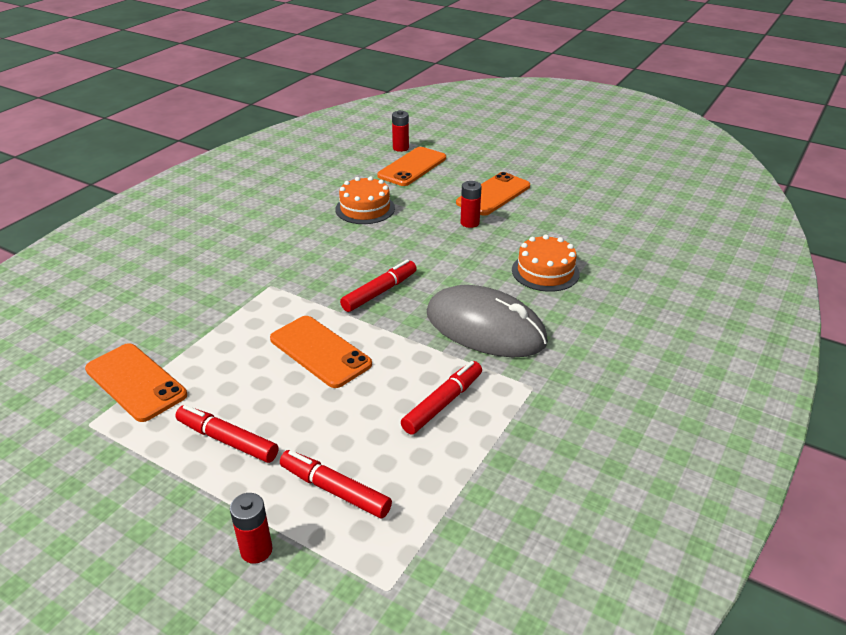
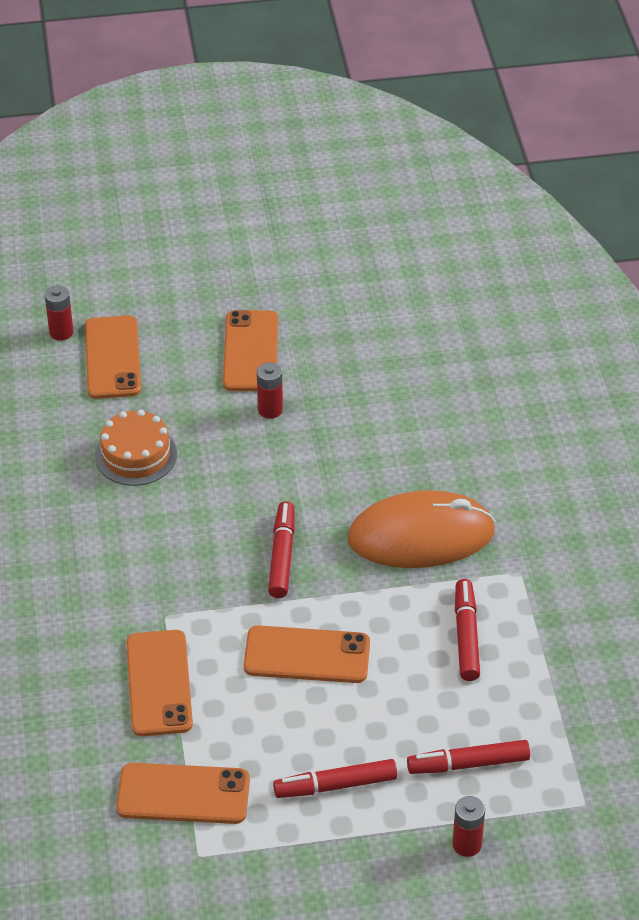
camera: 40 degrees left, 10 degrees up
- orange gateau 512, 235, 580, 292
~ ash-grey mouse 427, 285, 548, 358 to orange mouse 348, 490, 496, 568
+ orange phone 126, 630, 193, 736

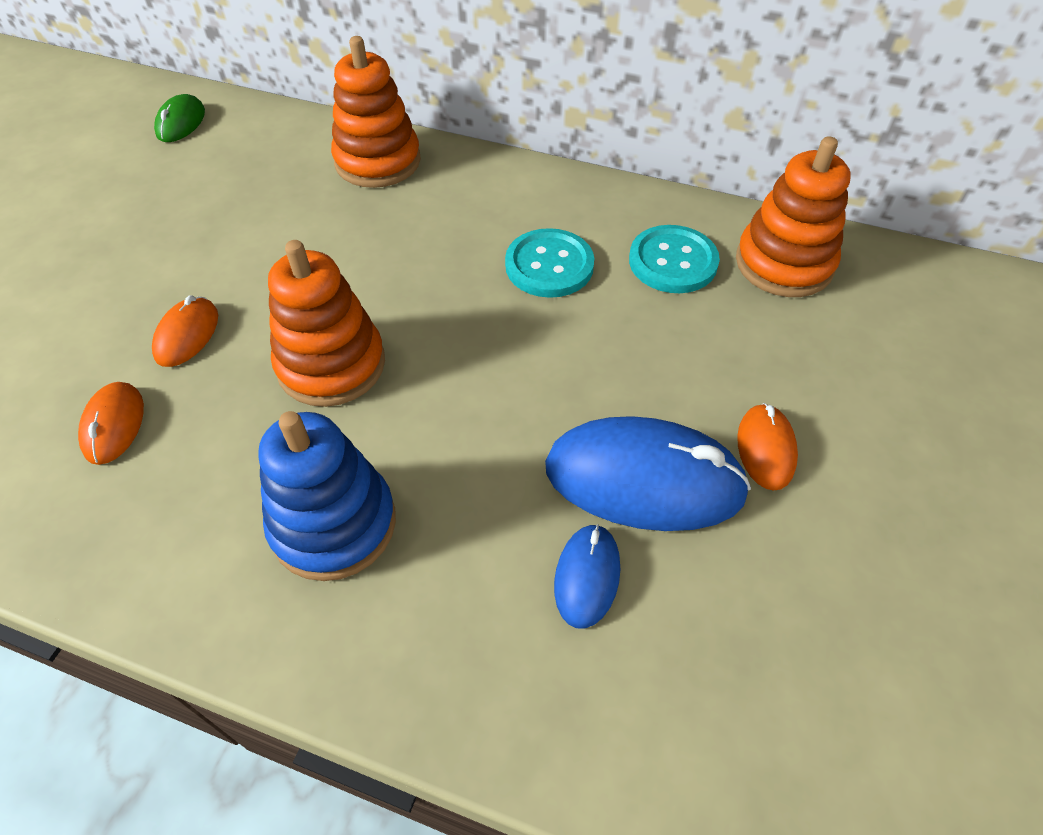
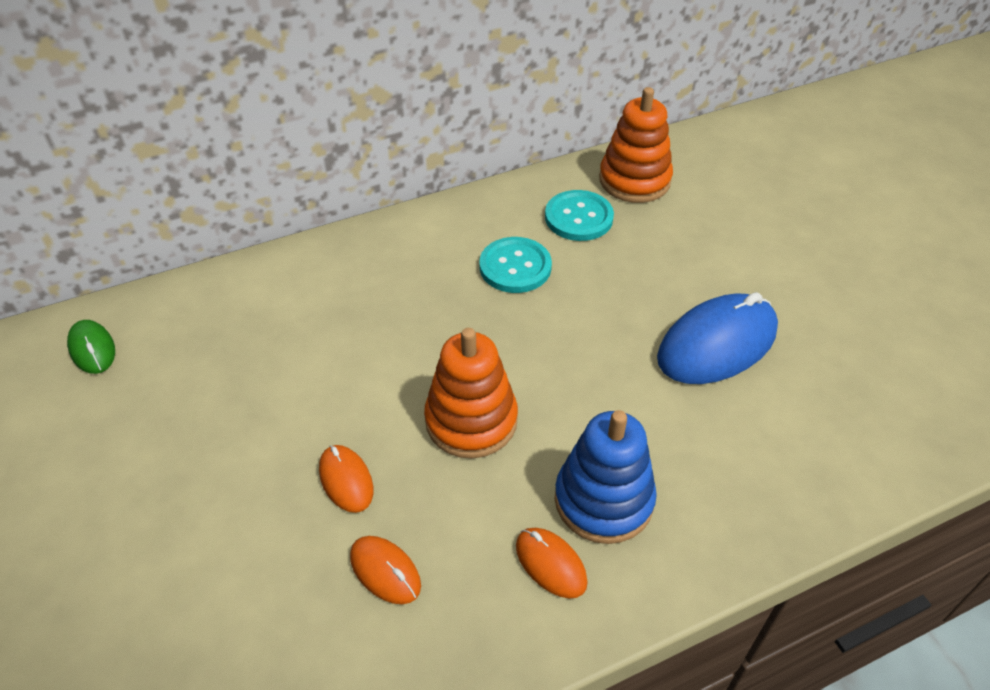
camera: 45 degrees left, 5 degrees down
- orange stacking toy 331, 36, 421, 188
~ orange mouse 737, 403, 798, 491 to 516, 528, 588, 599
- blue mouse 554, 524, 620, 628

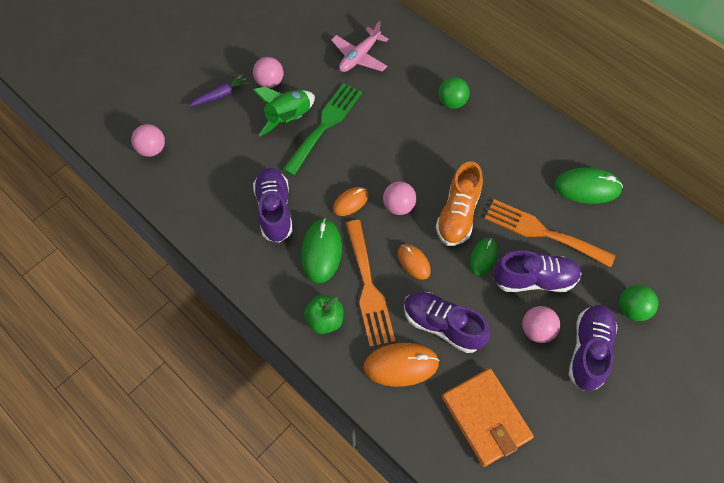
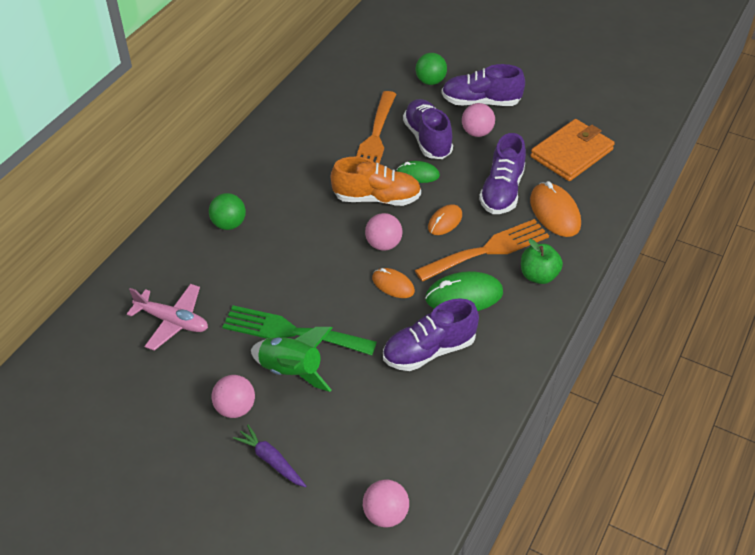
camera: 105 degrees left, 15 degrees down
- green mouse 554, 167, 623, 204

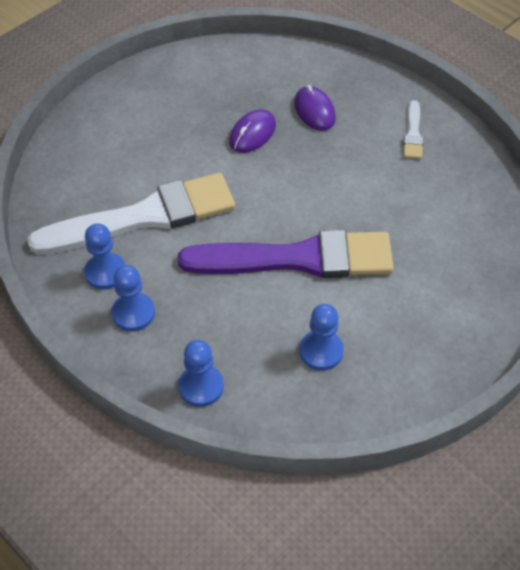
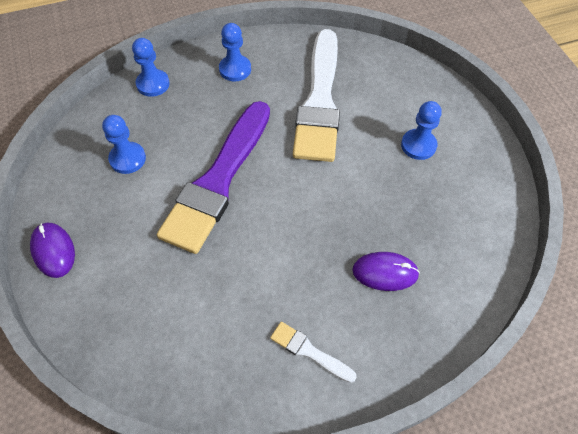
camera: 115 degrees right, 5 degrees up
~ royal purple mouse 229, 109, 276, 153 to 30, 222, 75, 278
~ blue chess pawn 84, 223, 125, 290 to 401, 101, 442, 160

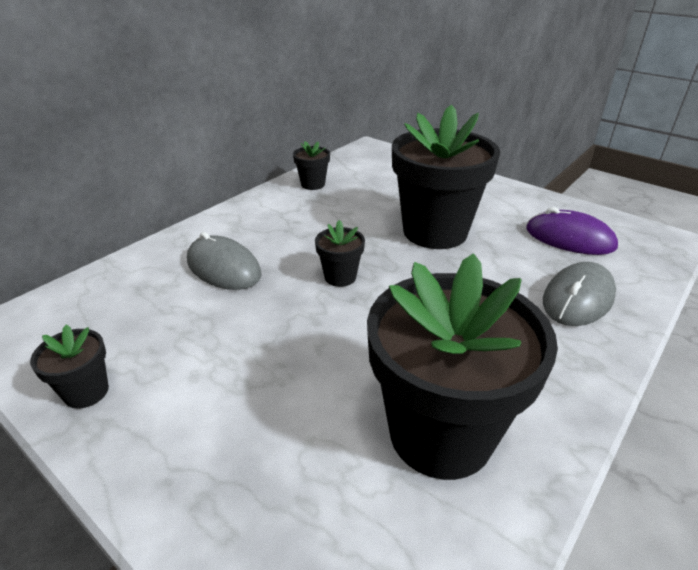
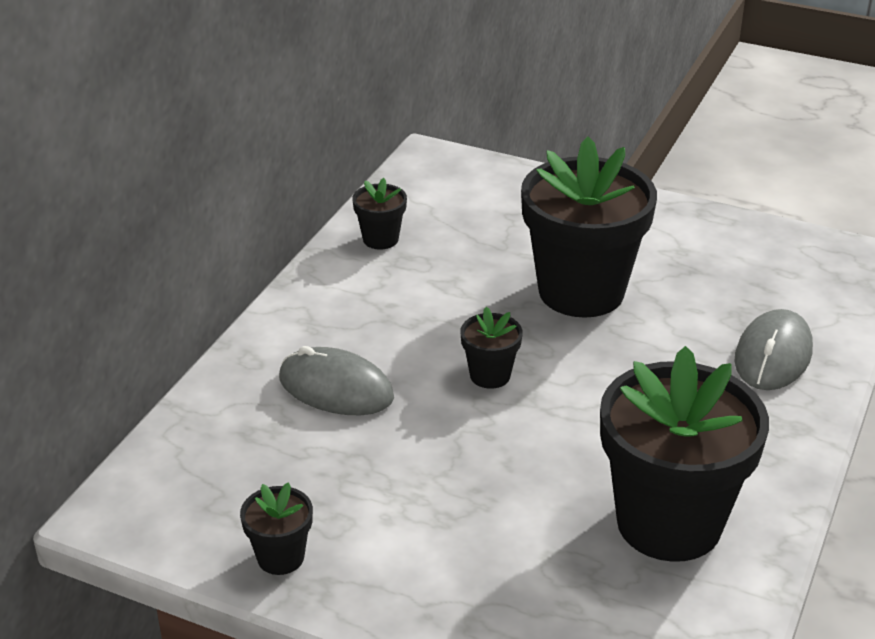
camera: 15 degrees left, 0 degrees up
- royal purple mouse 526, 207, 618, 255

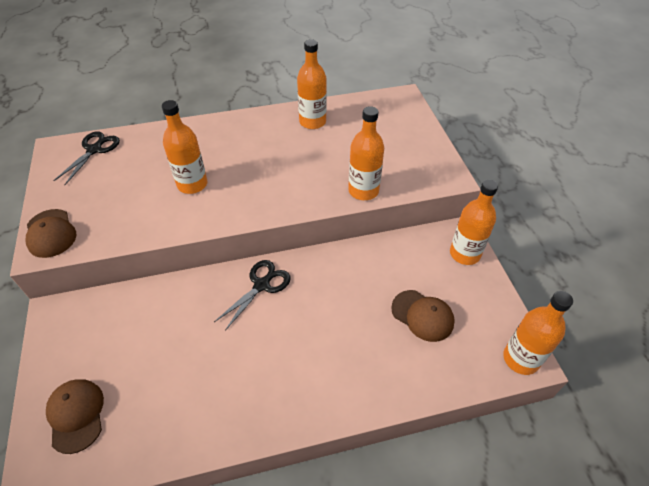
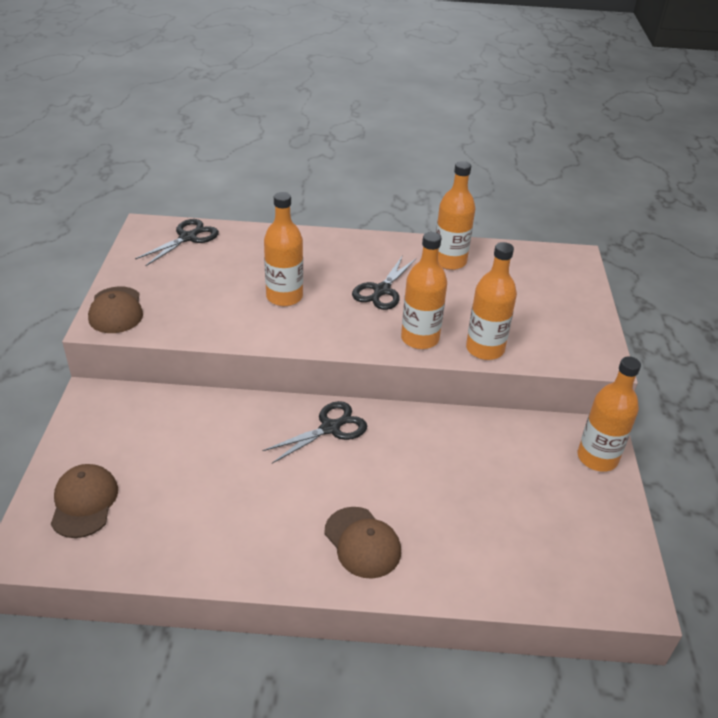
camera: 15 degrees right, 10 degrees down
~ russet baseball cap 391, 290, 455, 342 to 324, 507, 401, 579
~ orange flask 503, 291, 573, 375 to 401, 232, 447, 349
+ black pair of scissors 352, 255, 416, 310

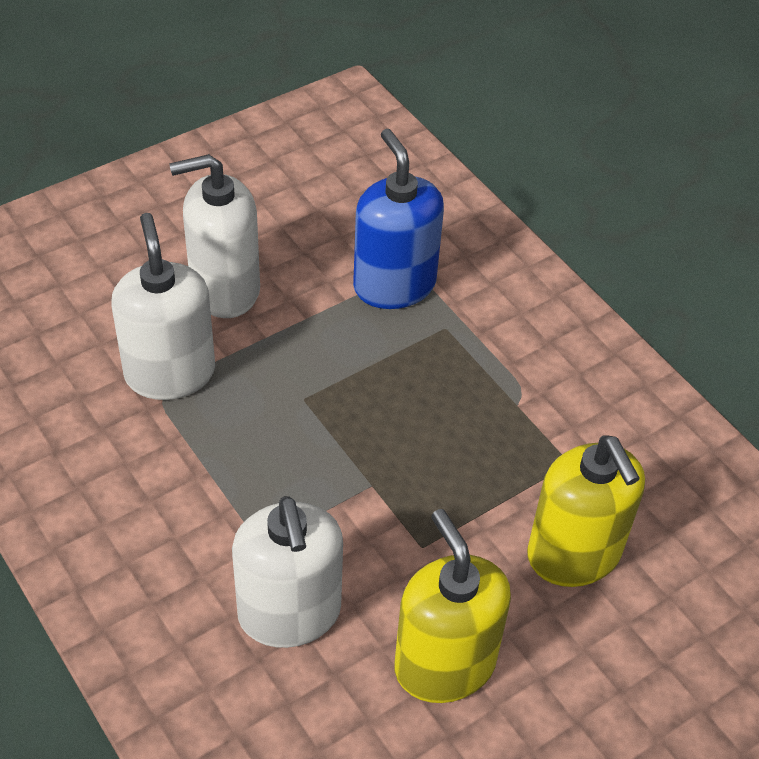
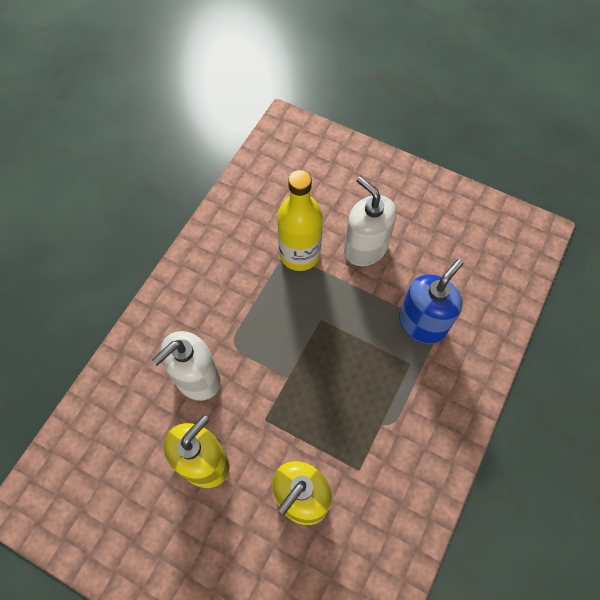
camera: 65 degrees right, 15 degrees up
~ pure white soap dispenser 112, 213, 215, 400 to yellow flask 277, 170, 323, 271

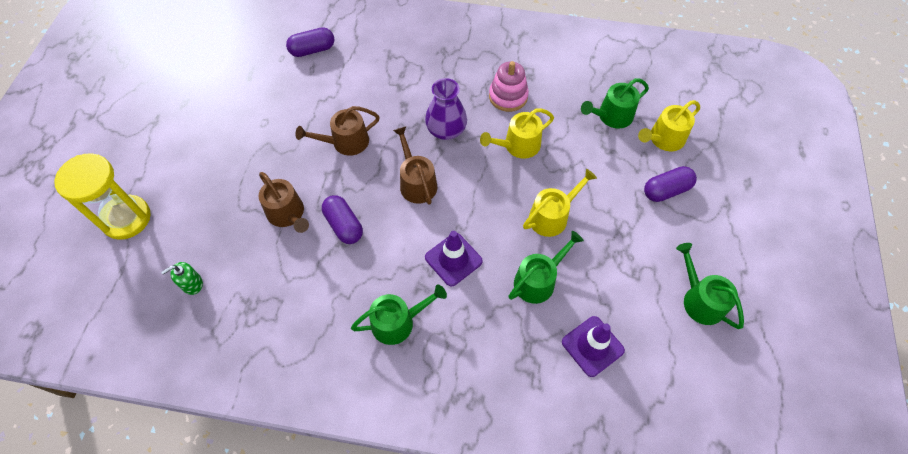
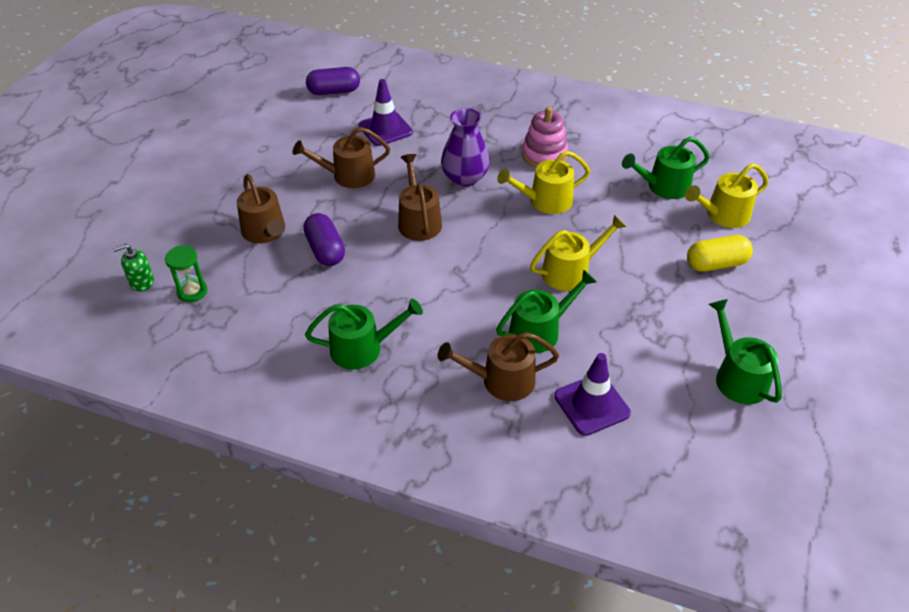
camera: 10 degrees right, 15 degrees down
- yellow sand timer 54, 153, 151, 240
~ royal purple pill 644, 166, 697, 202 to yellow pill 687, 235, 753, 272
~ royal purple traffic cone 425, 231, 483, 286 to 359, 79, 413, 146
+ green sand timer 165, 246, 207, 302
+ russet watering pot 438, 332, 559, 401

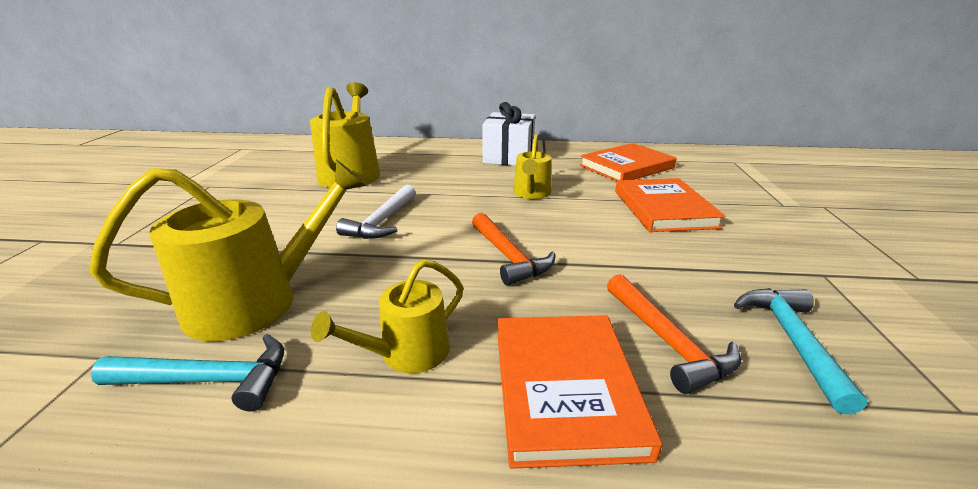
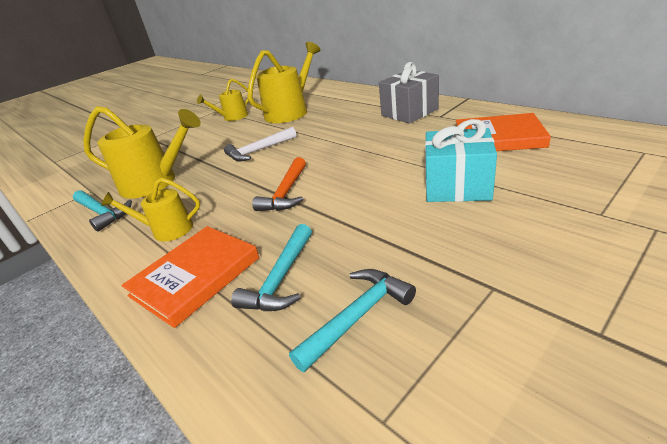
camera: 45 degrees right, 5 degrees up
~ pure white wrapped gift 482, 102, 535, 166 to ash-grey wrapped gift 379, 62, 439, 124
~ yellow watering pot 513, 134, 551, 199 to 197, 79, 249, 121
~ orange hardcover 615, 178, 726, 232 to turquoise wrapped gift 425, 119, 497, 202
~ orange claw hammer 607, 274, 741, 394 to turquoise claw hammer 231, 224, 312, 311

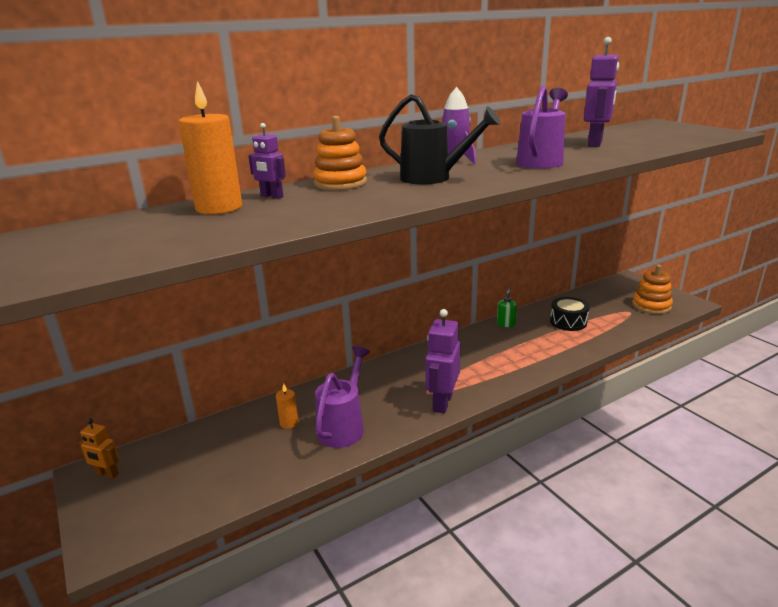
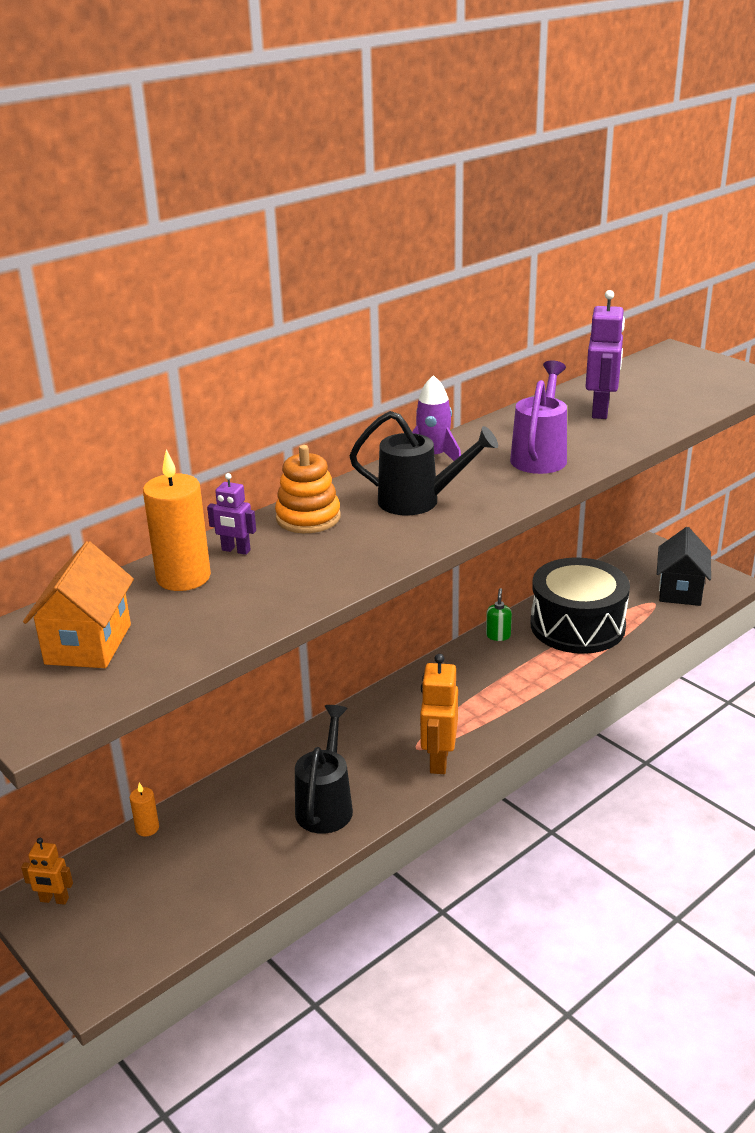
camera: 10 degrees left, 5 degrees up
~ orange stacking toy 632, 265, 673, 314 to black house 657, 527, 711, 606
~ black toy drum 550, 297, 589, 331 = 531, 558, 630, 654 x2.00
~ royal purple robot 425, 309, 461, 414 to orange robot 420, 654, 458, 774
~ royal purple watering pot 315, 346, 370, 448 to black watering pot 295, 705, 353, 834
~ orange pillar candle 276, 384, 298, 429 to 130, 782, 159, 836
+ orange house 23, 541, 134, 668

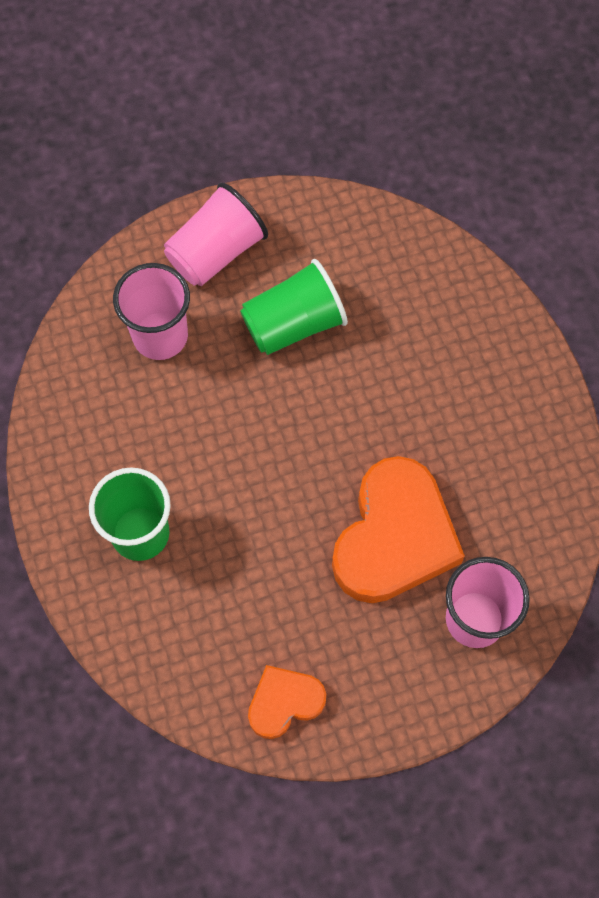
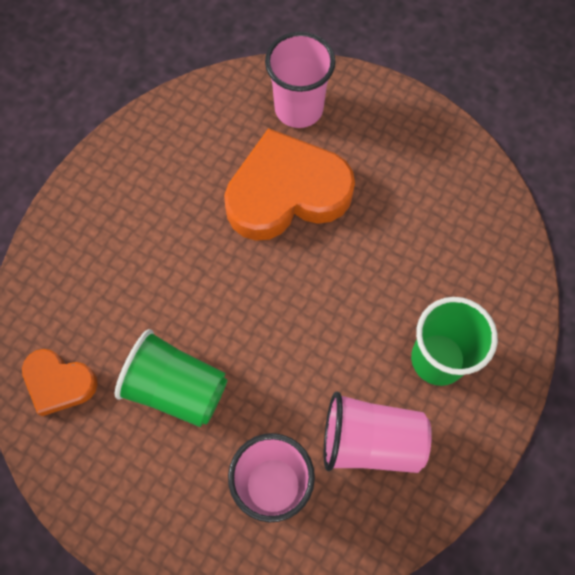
camera: 130 degrees left, 0 degrees up
~ rosy beaker 164, 183, 268, 286 to 324, 392, 432, 473
~ orange love heart 248, 665, 326, 739 to 22, 349, 98, 416

